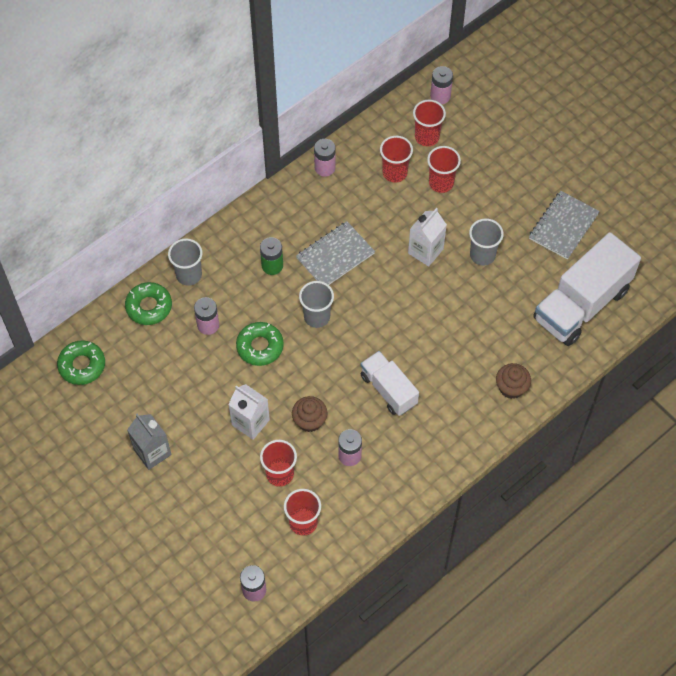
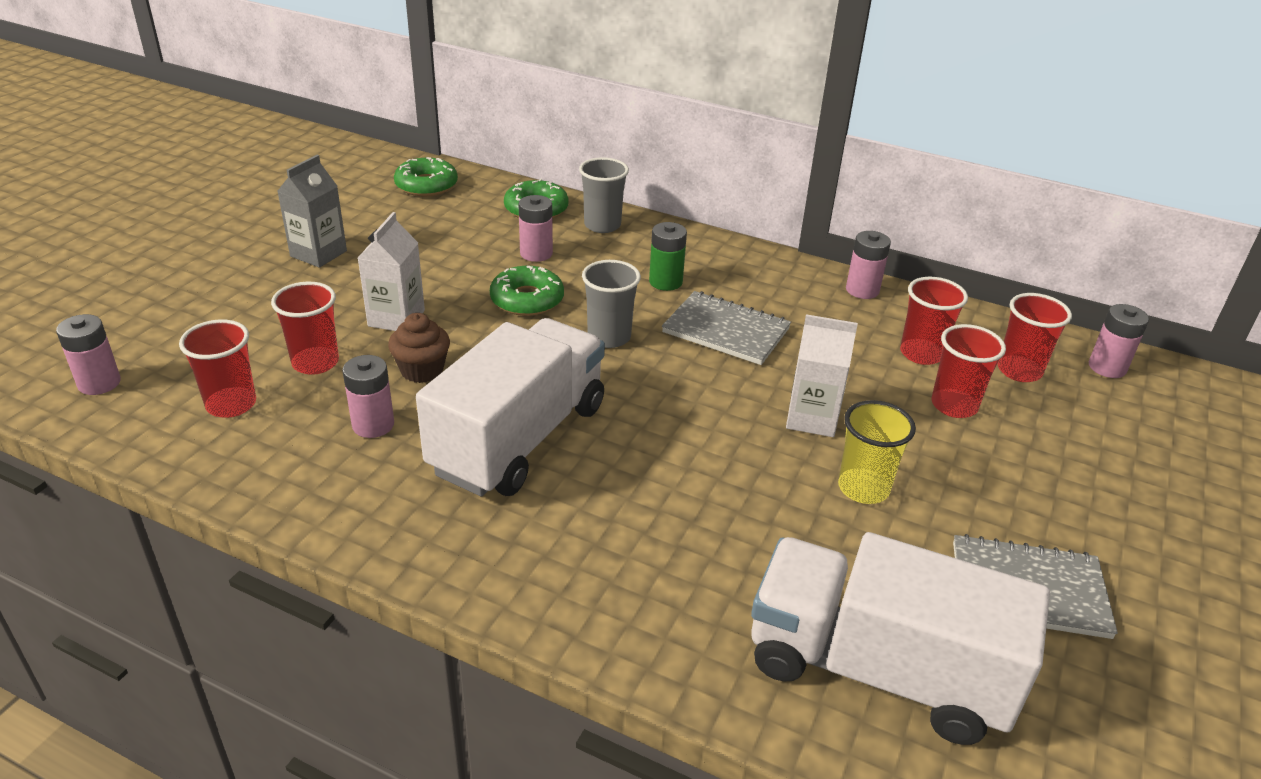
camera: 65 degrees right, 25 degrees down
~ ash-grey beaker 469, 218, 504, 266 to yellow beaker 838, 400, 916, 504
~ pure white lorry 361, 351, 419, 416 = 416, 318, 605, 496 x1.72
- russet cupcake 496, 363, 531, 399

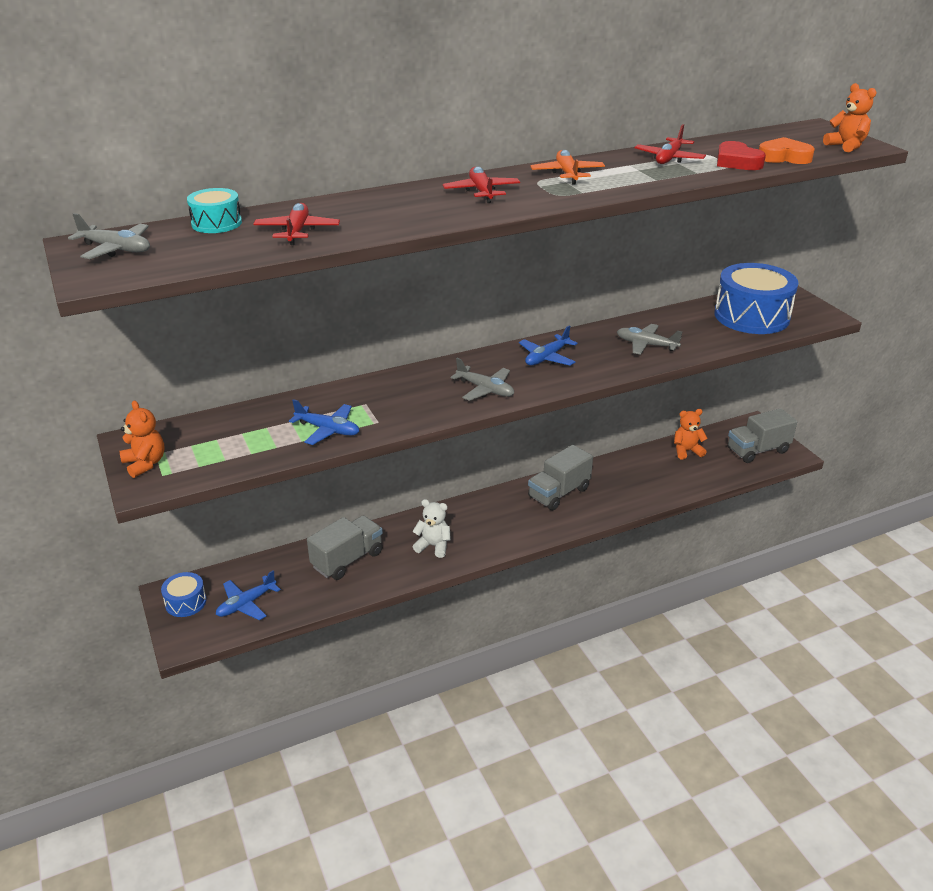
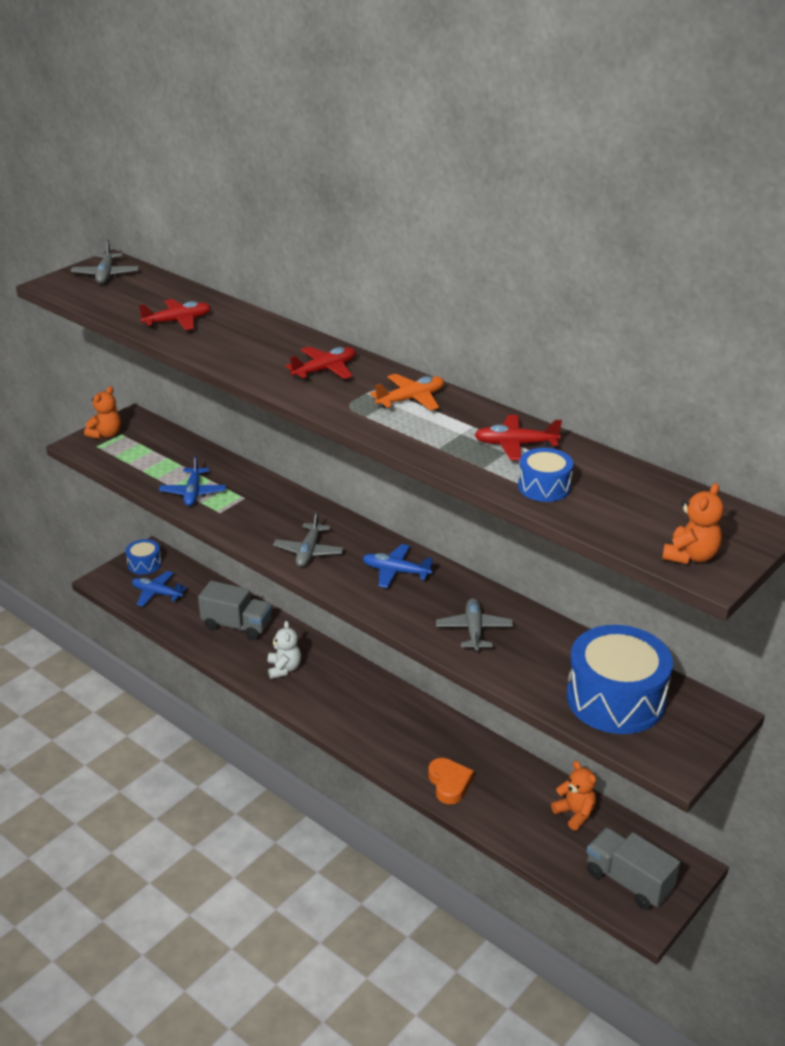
camera: 65 degrees right, 0 degrees up
~ orange love heart 759, 137, 815, 164 to 428, 758, 474, 804
~ crimson love heart 717, 141, 766, 170 to blue toy drum 518, 448, 573, 502
- turquoise toy drum 187, 188, 242, 233
- ash-grey lorry 528, 445, 593, 510

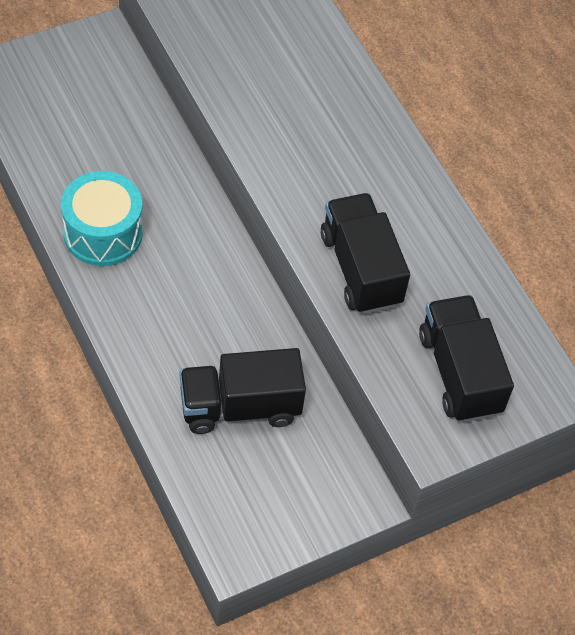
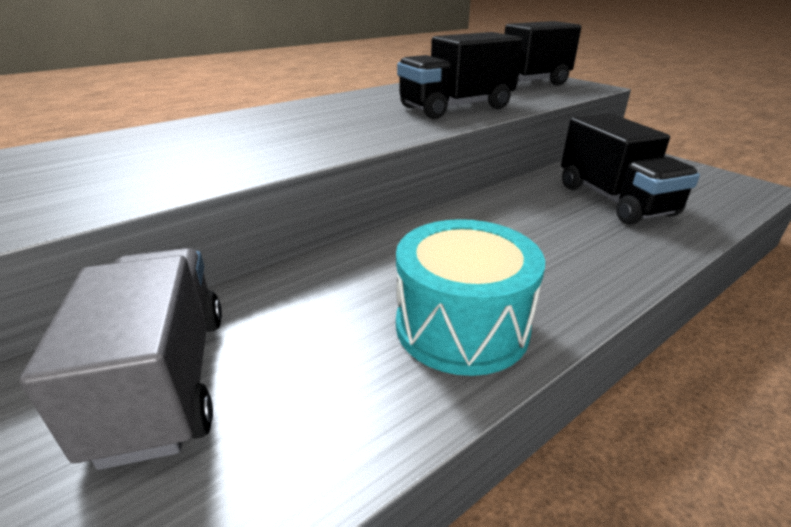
camera: 95 degrees left, 25 degrees down
+ ash-grey lorry 20, 248, 222, 470

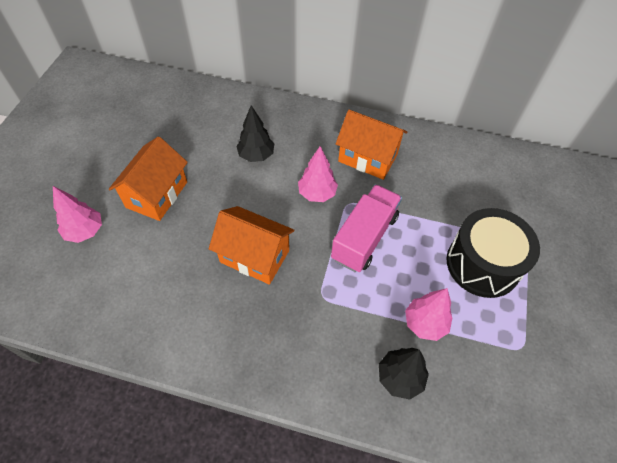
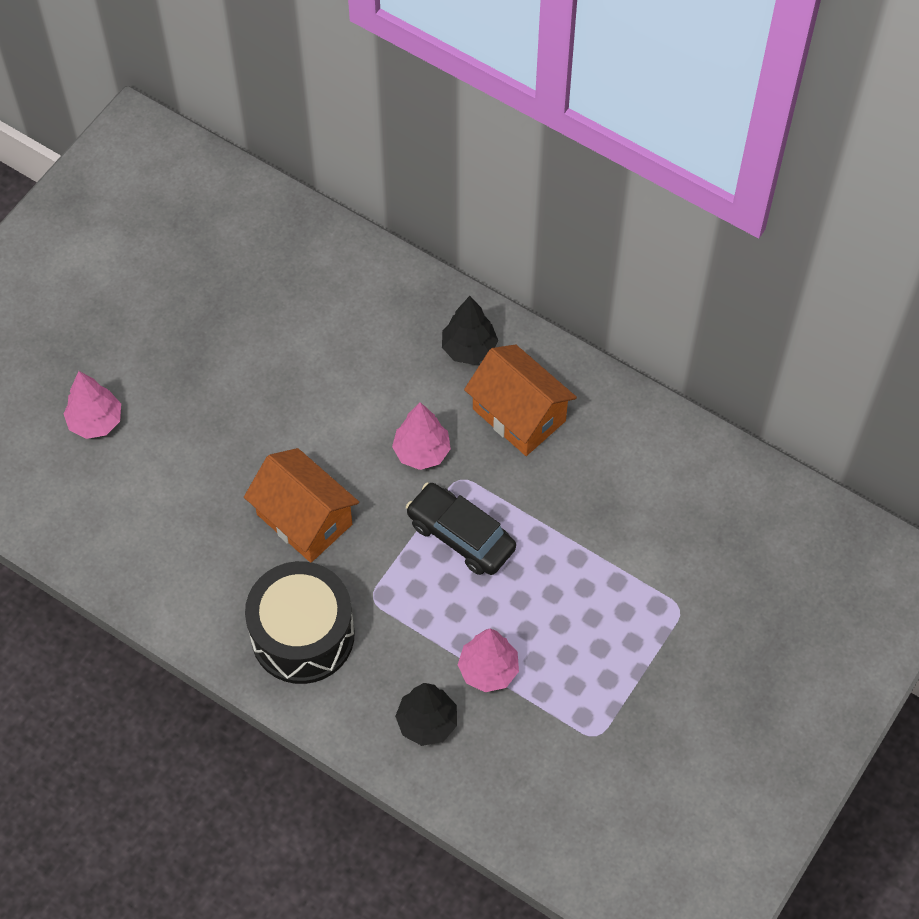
camera: 20 degrees right, 5 degrees up
~ black fir tree 236, 106, 274, 162 to 442, 296, 498, 365
- orange house 109, 136, 188, 221
~ rosy lorry 331, 184, 402, 272 to black automobile 406, 483, 516, 575
~ black toy drum 447, 208, 540, 298 to 245, 561, 355, 684

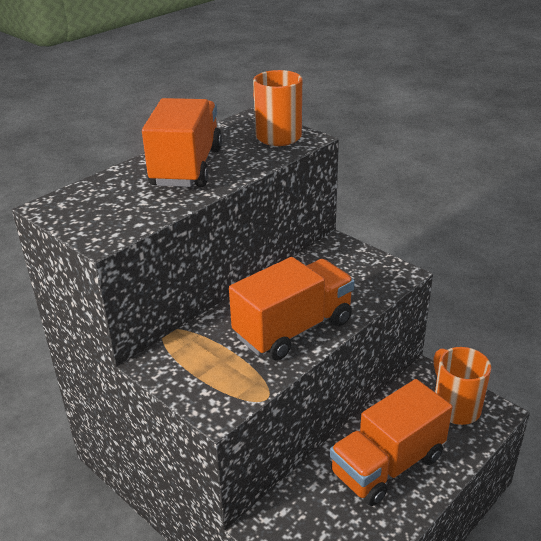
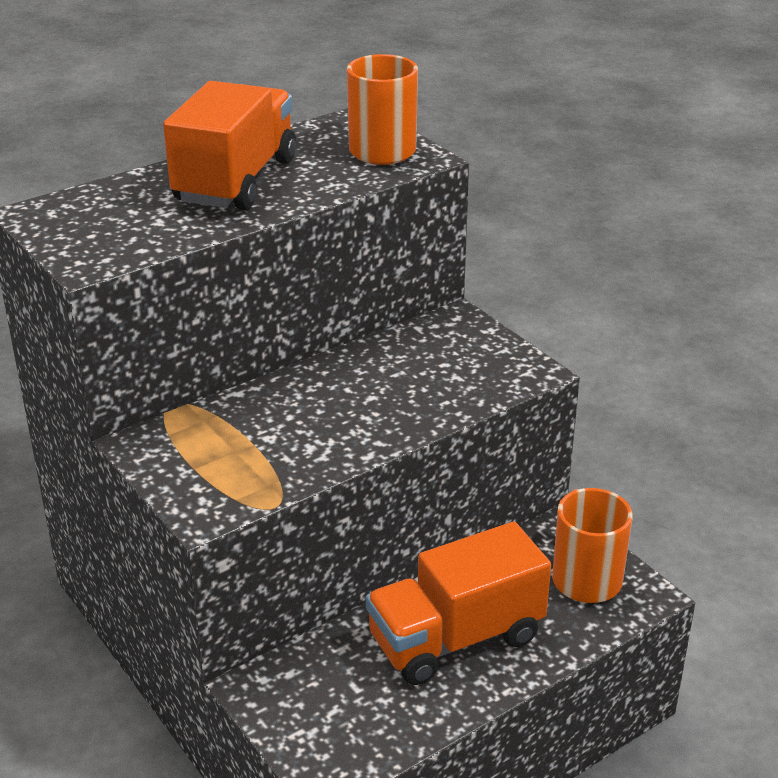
camera: 10 degrees right, 0 degrees up
- orange lorry 229, 257, 355, 361

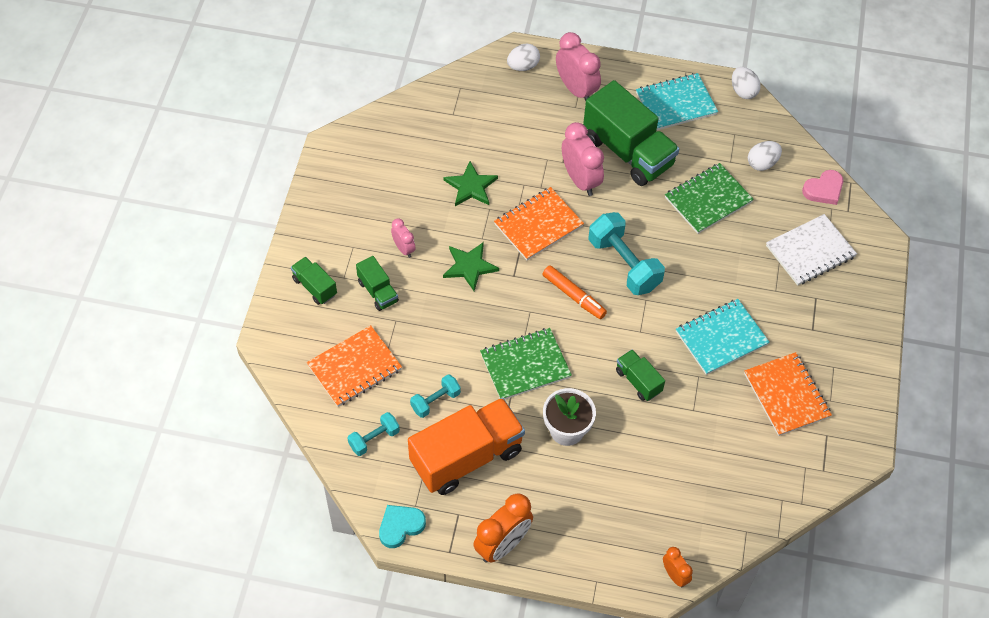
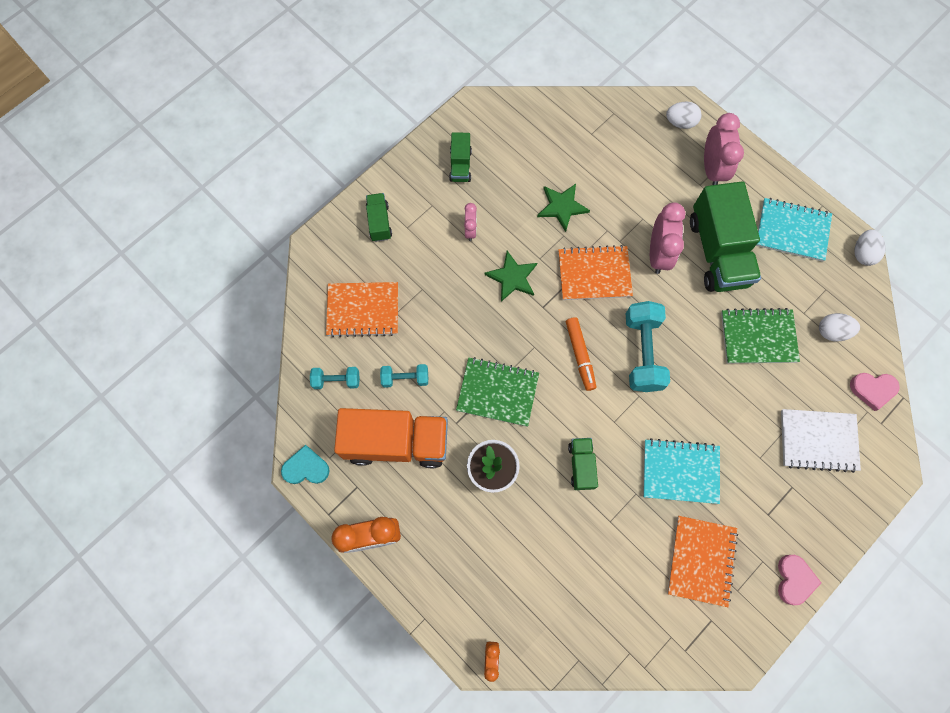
camera: 35 degrees right, 15 degrees up
~ green lorry 356, 256, 399, 311 to 449, 132, 472, 182
+ rosy love heart 778, 555, 821, 605

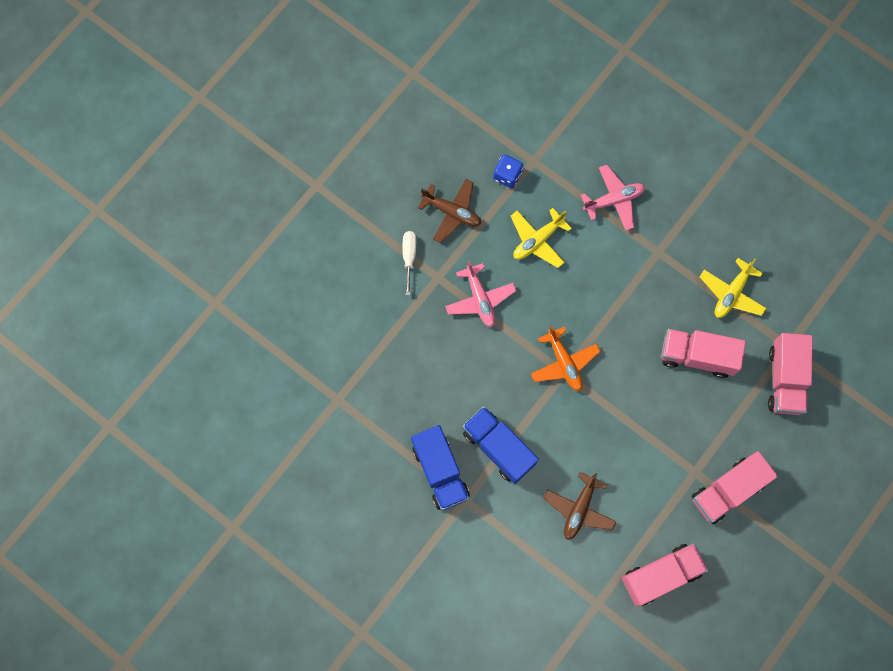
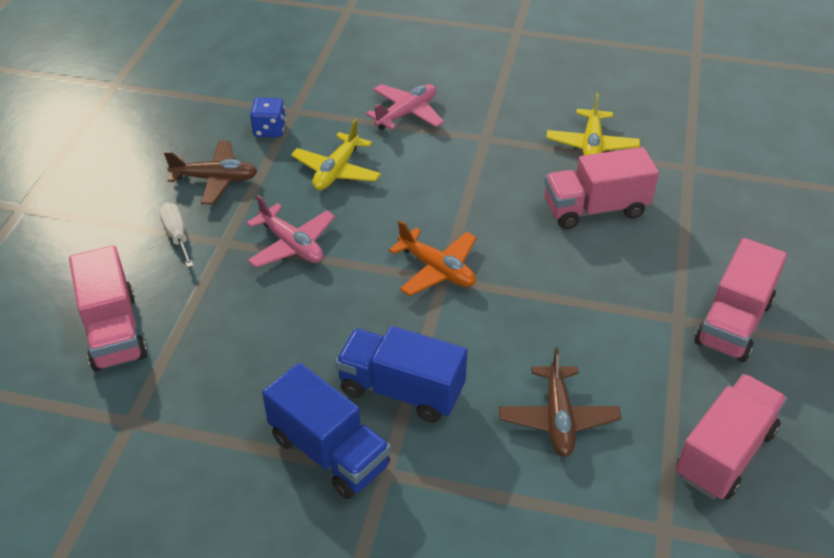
camera: 25 degrees left, 30 degrees down
~ rosy lorry 768, 333, 813, 415 to 69, 245, 147, 372

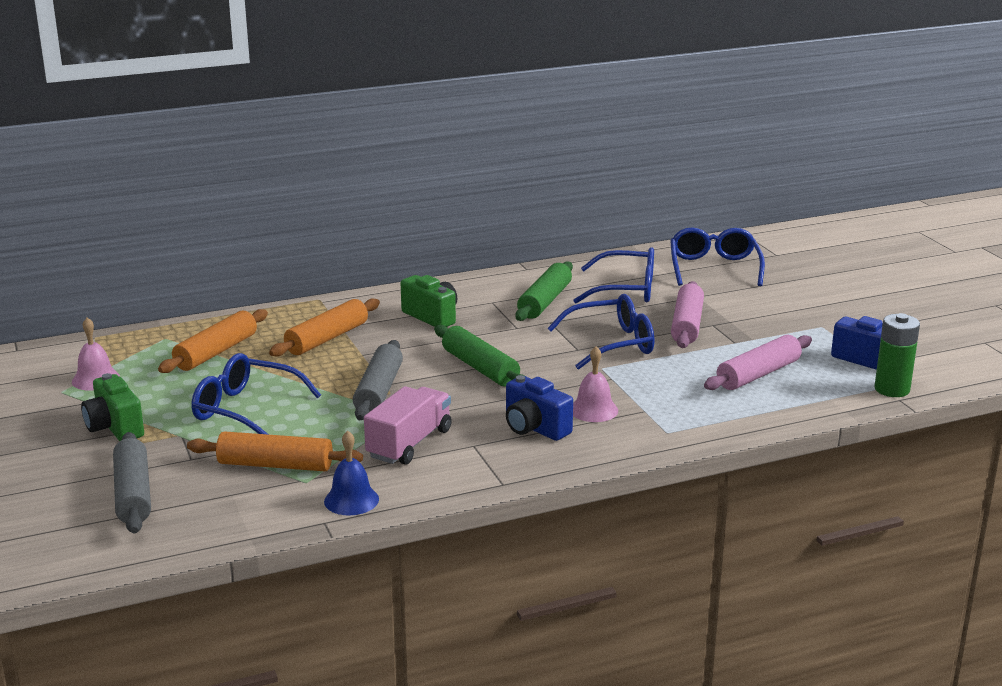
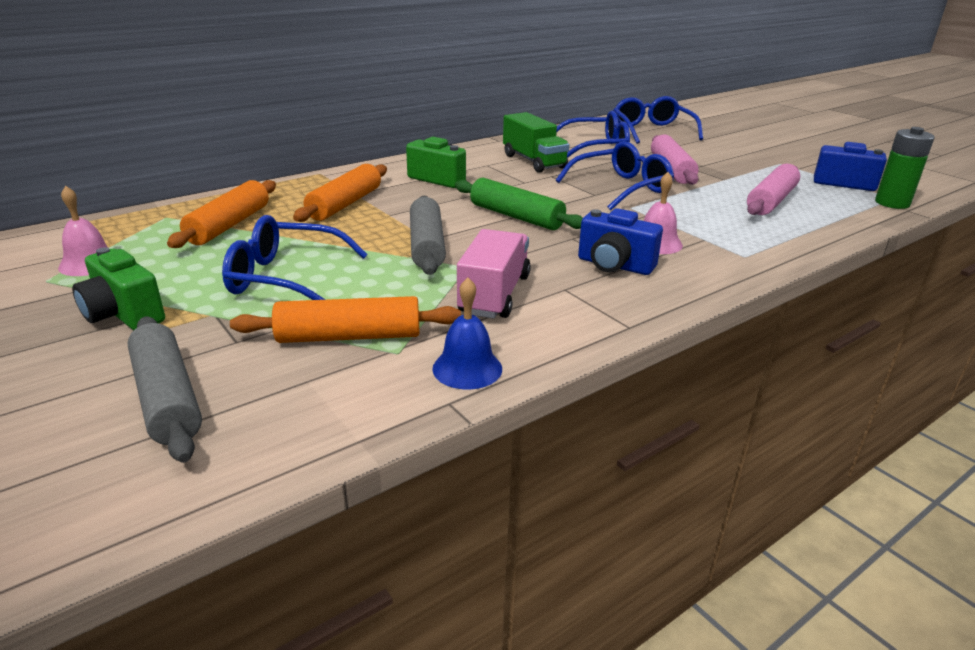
camera: 15 degrees left, 5 degrees up
~ green dough roller 515, 261, 573, 321 to green lorry 503, 112, 569, 173

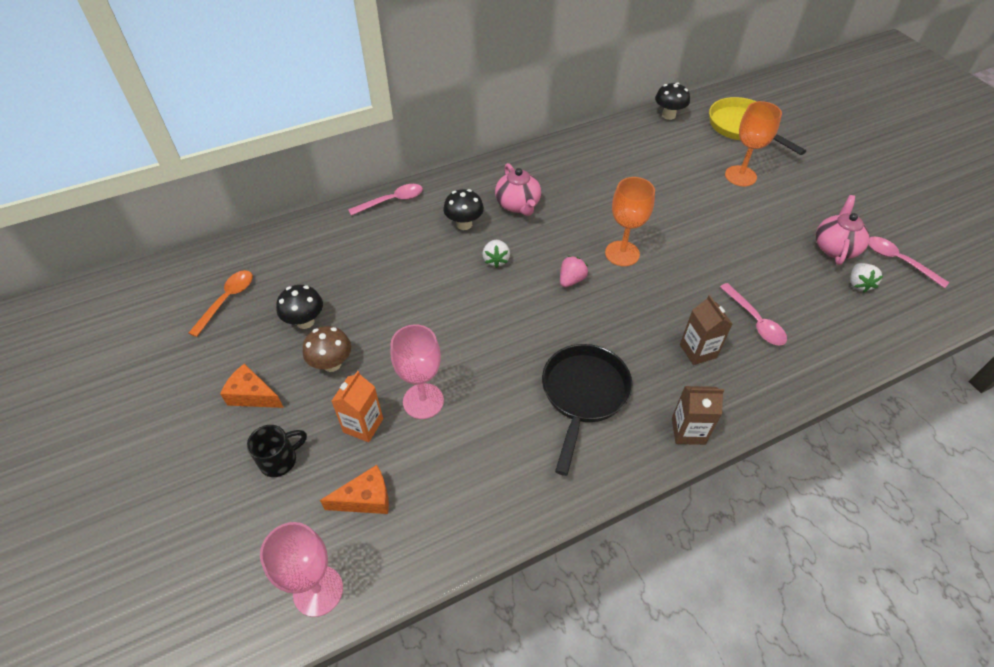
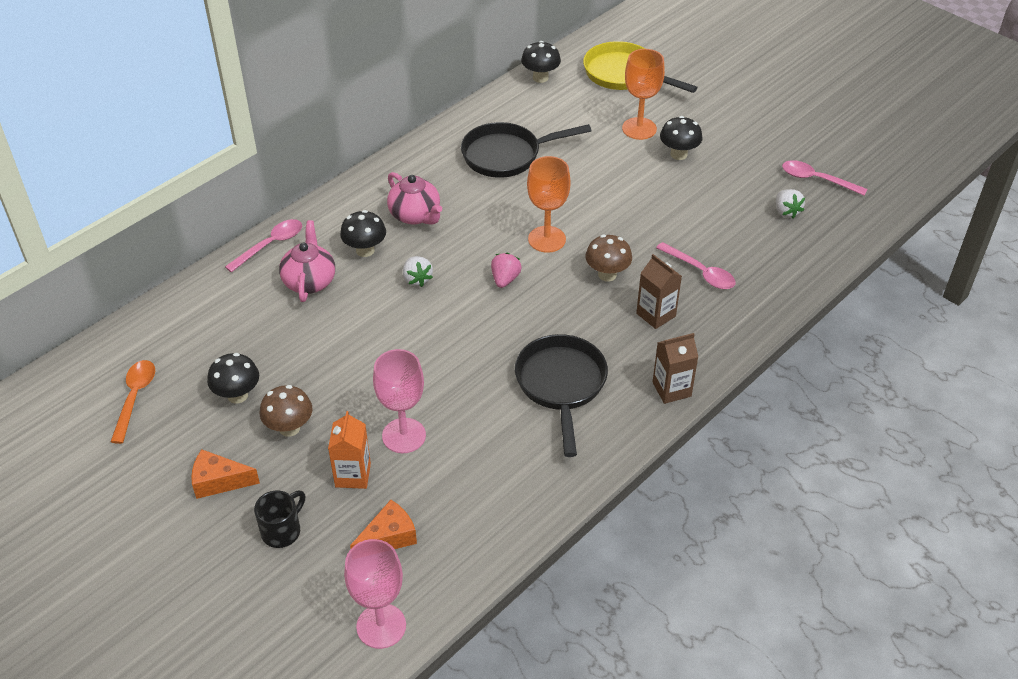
camera: 20 degrees left, 5 degrees down
~ rosy china teapot 816, 195, 870, 265 to 279, 220, 335, 302
+ black mushroom 660, 116, 702, 160
+ black frying pan 461, 122, 592, 178
+ russet mushroom 585, 235, 632, 282

